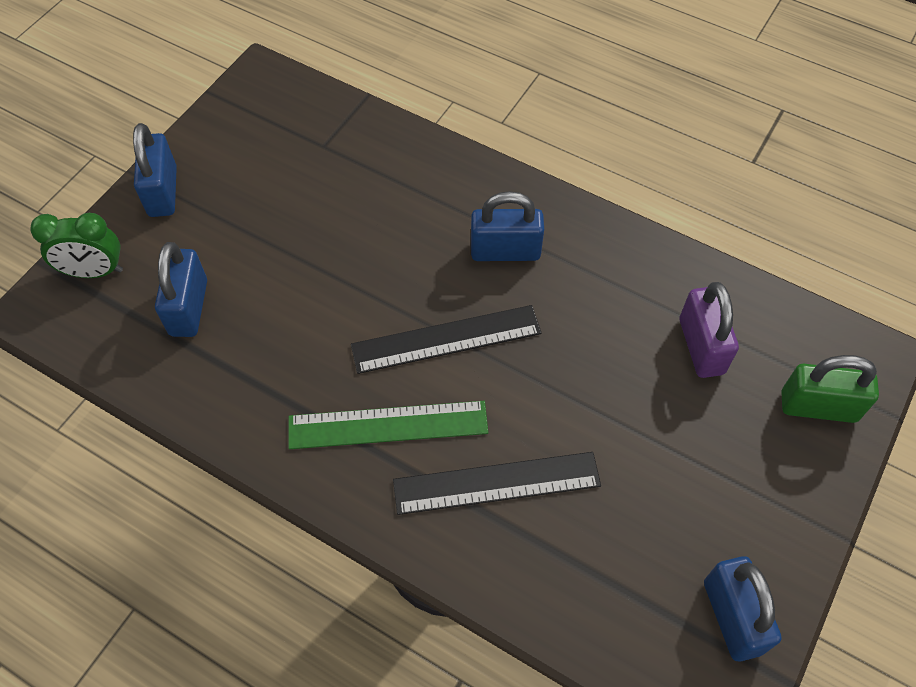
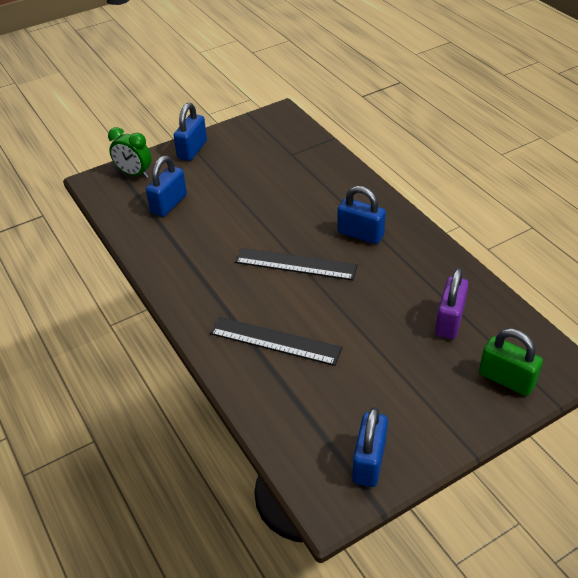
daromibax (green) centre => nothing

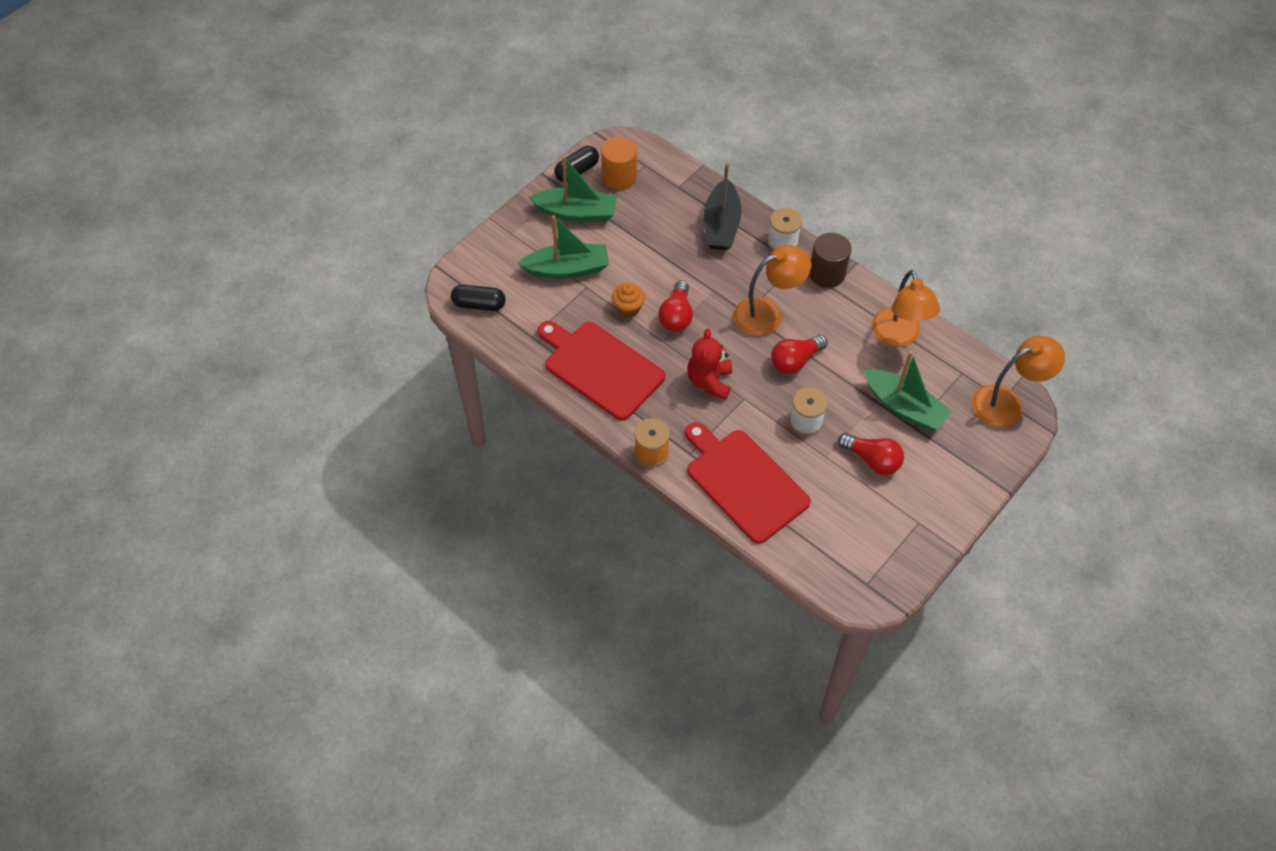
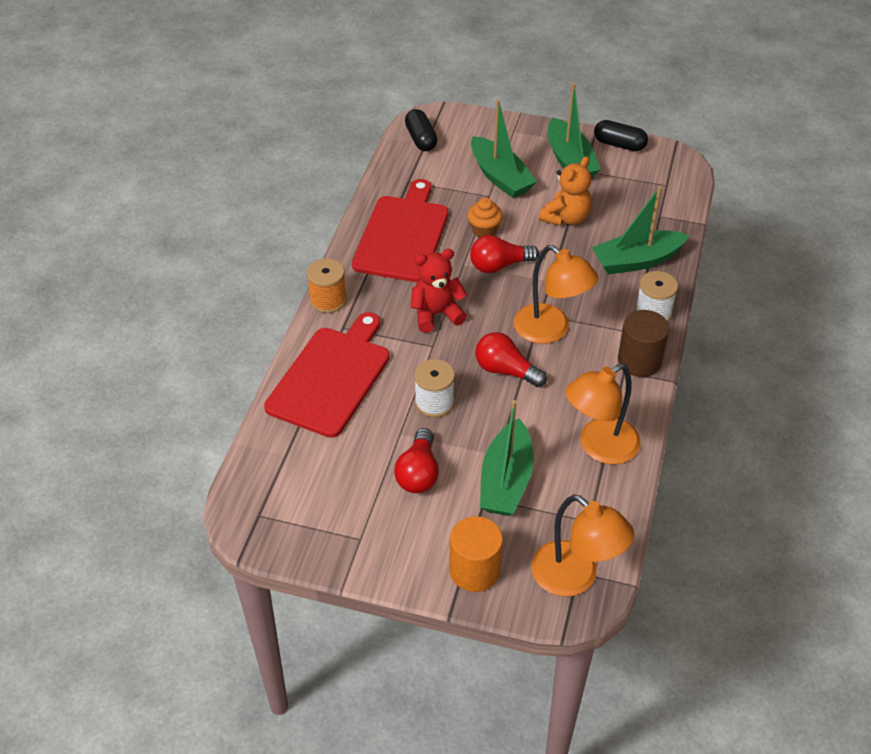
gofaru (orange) top centre => gofaru (orange) bottom centre, move
nothing => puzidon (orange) top centre
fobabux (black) top centre => fobabux (green) (4th from left) top right

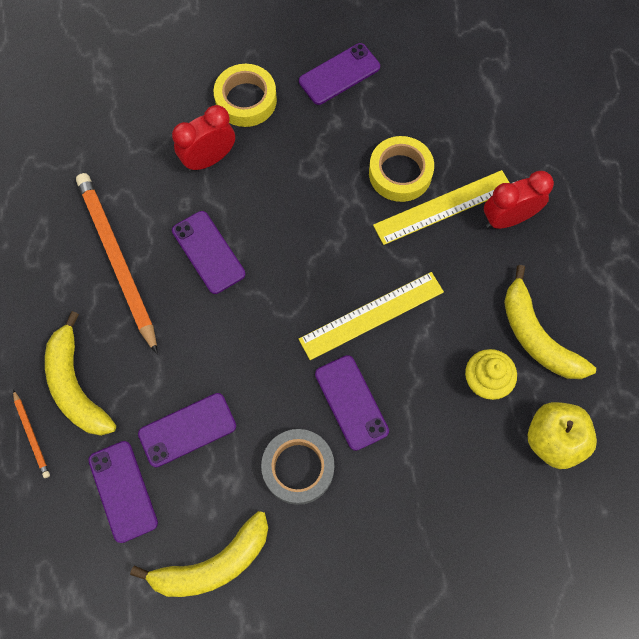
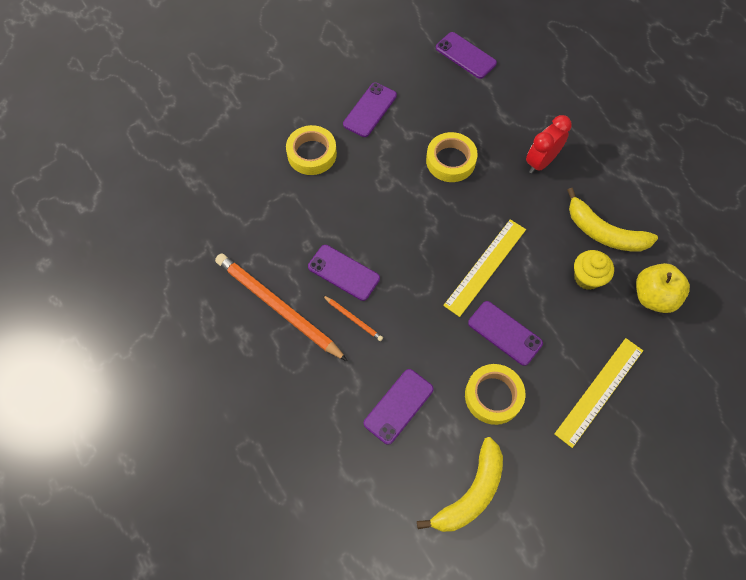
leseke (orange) (1st from left in the first image) bottom left => leseke (orange) (2nd from left) centre, move
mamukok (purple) (1st from left in the first image) bottom left => mamukok (purple) (4th from left) top centre, move
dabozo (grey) bottom centre => dabozo (yellow) (3rd from left) bottom centre
daromibax (yellow) (2nd from left) top right => daromibax (yellow) (2nd from left) bottom right, move
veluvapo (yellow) (1st from left) middle left => nothing
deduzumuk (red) (1st from left) top left => nothing

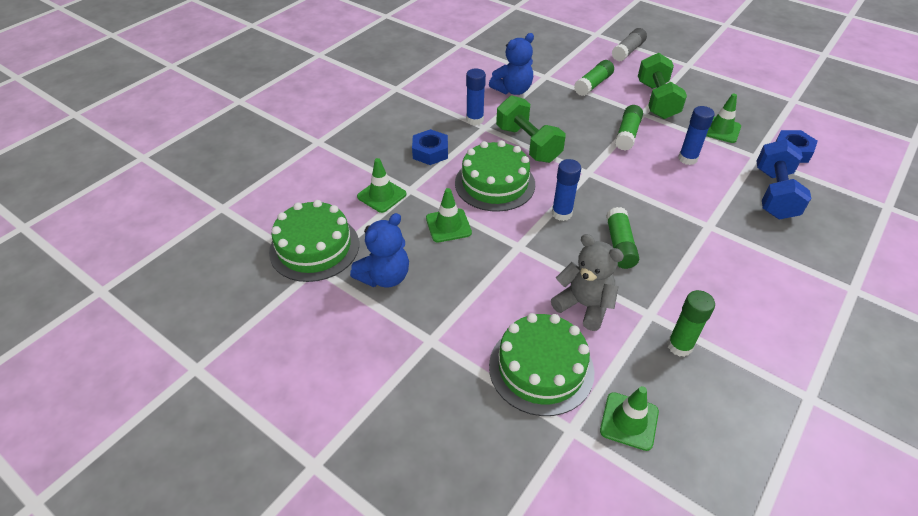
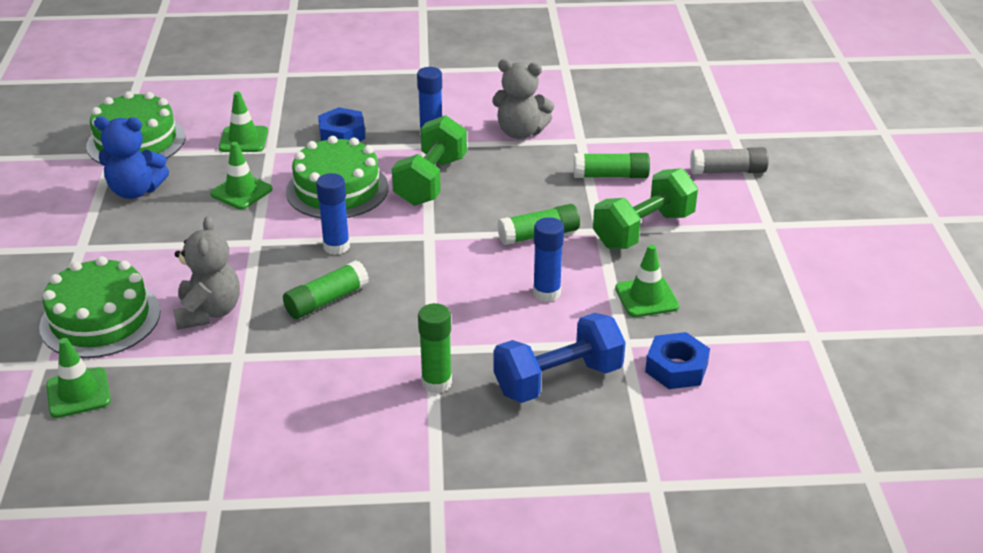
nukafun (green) (4th from left in the first image) middle right => nukafun (green) (2nd from left) centre, move
puzidon (blue) (2nd from left) top centre => puzidon (grey) (2nd from left) top centre

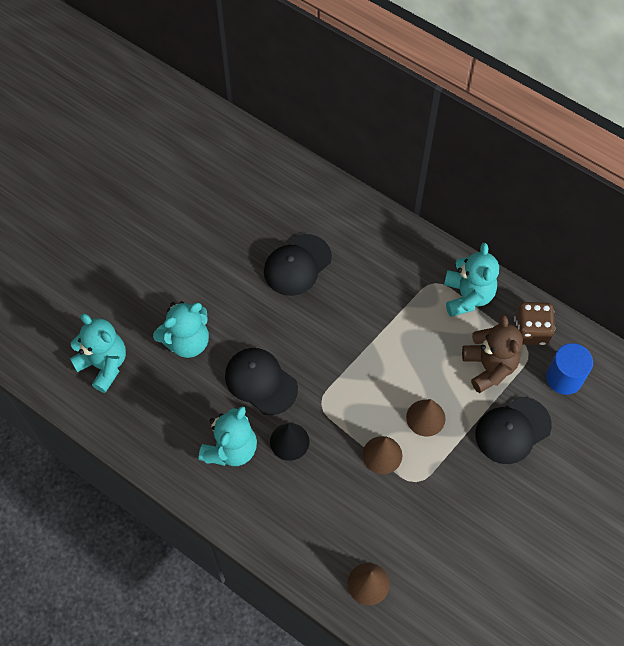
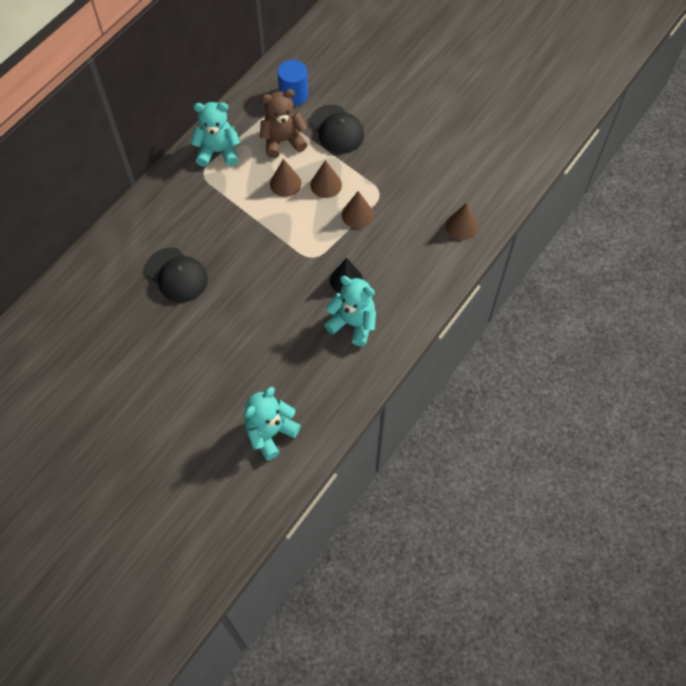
nothing => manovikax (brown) (1st from left) top centre
puzidon (turquoise) (2nd from left) middle left => nothing
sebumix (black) (1st from left) centre => nothing
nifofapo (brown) middle right => nothing

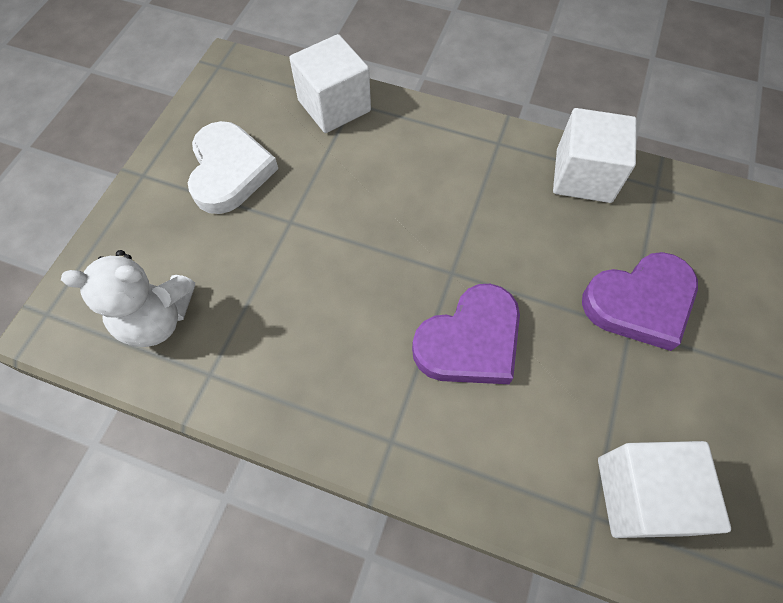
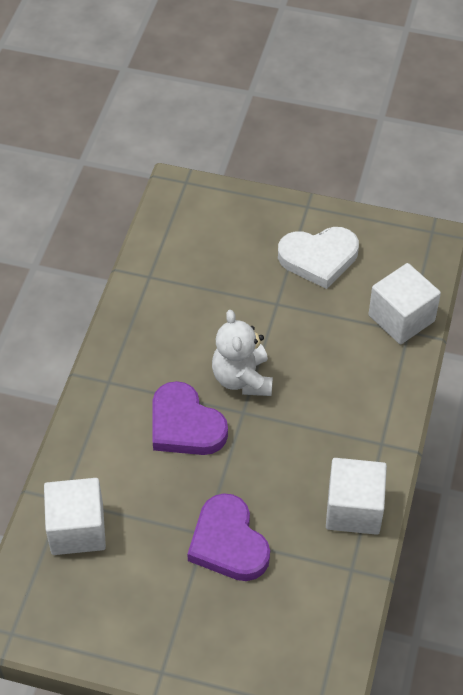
puzidon (white) middle left => puzidon (white) centre, move

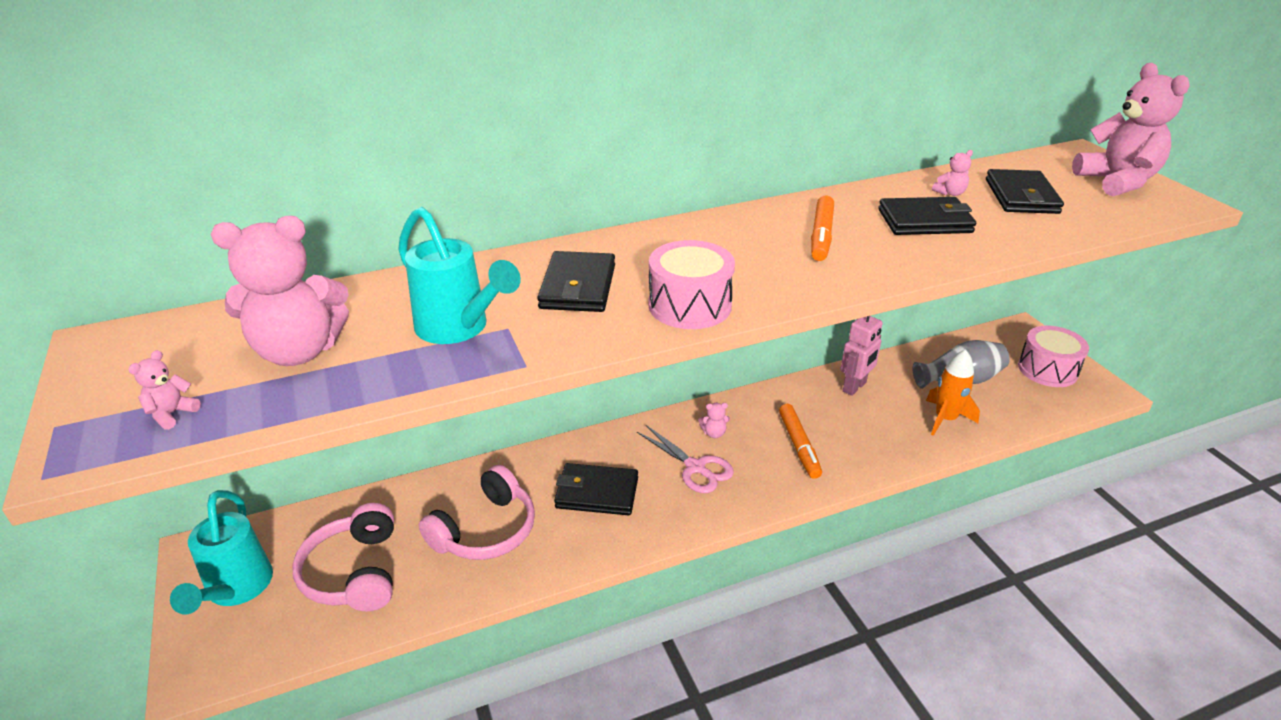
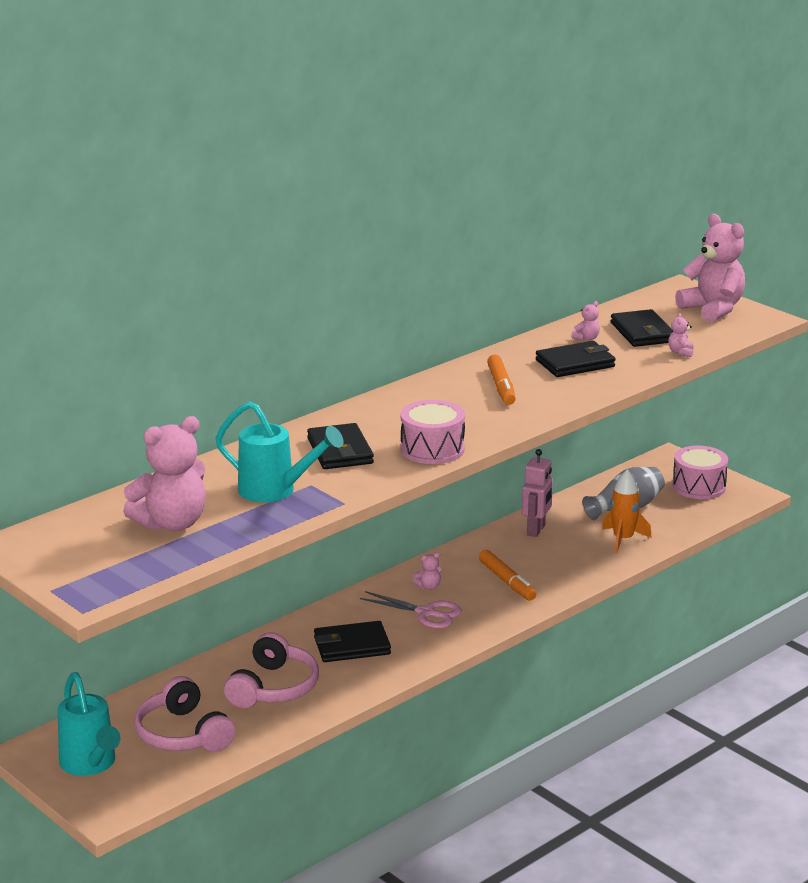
puzidon (pink) (1st from left in the first image) middle left => puzidon (pink) (4th from left) middle right, move

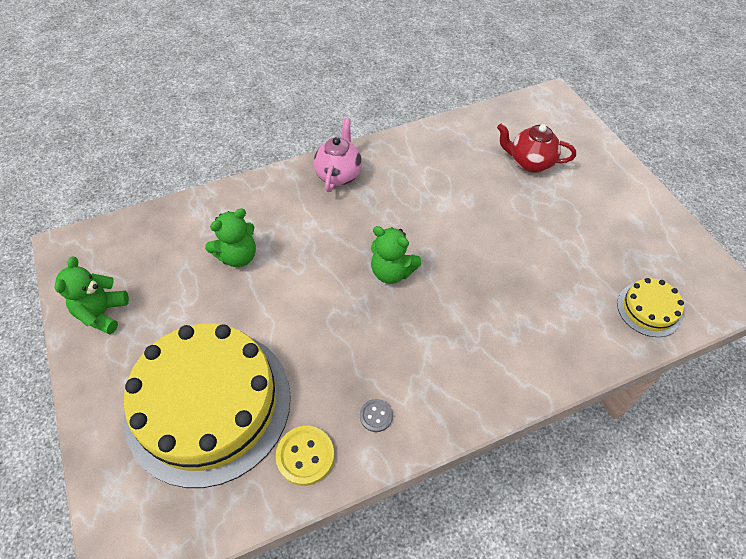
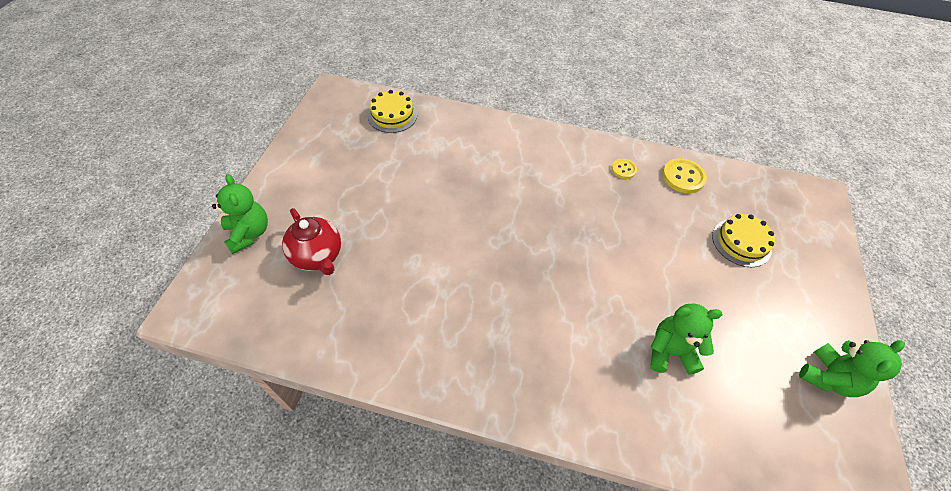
puzidon (green) (3rd from left in the first image) centre => puzidon (green) (1st from left) middle left, move
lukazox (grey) bottom centre => lukazox (yellow) (1st from left) centre
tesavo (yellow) (1st from left in the first image) bottom left => tesavo (yellow) (2nd from left) middle right, x0.42
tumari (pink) top centre => nothing

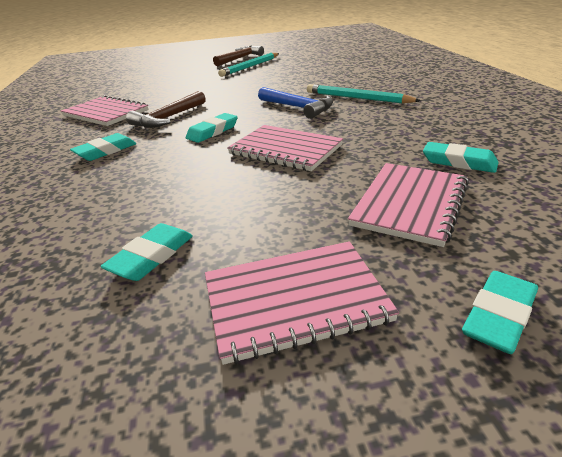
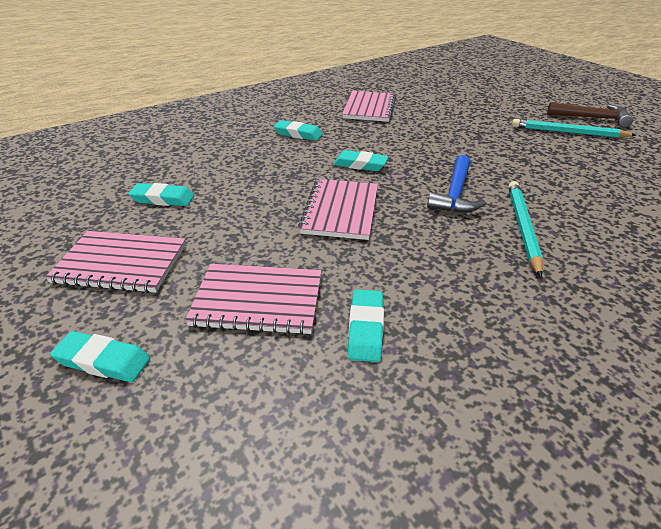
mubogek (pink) (3rd from left in the first image) centre => mubogek (pink) (1st from left) middle left, 45 degrees counterclockwise
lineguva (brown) (1st from left) top left => nothing

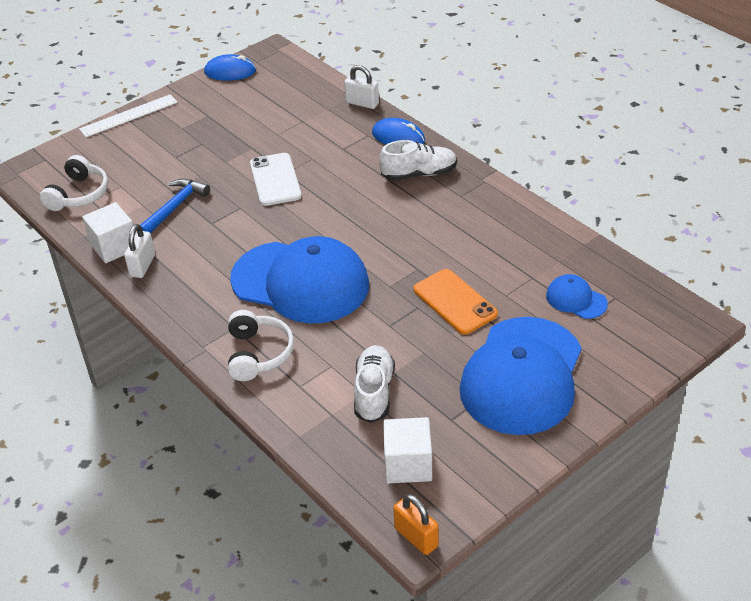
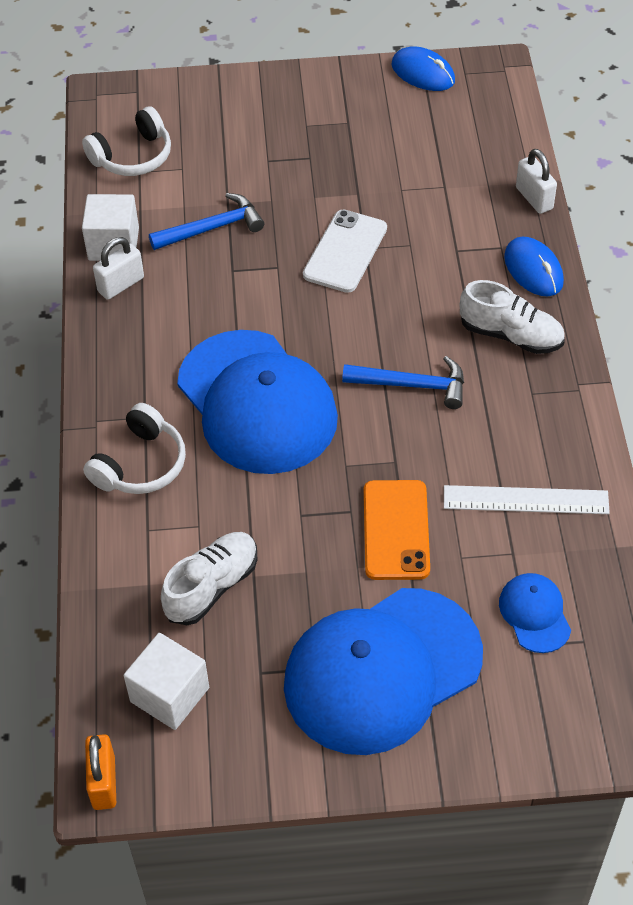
nothing => lineguva (blue) (2nd from left) centre
daromibax (white) top left => daromibax (white) middle right, move

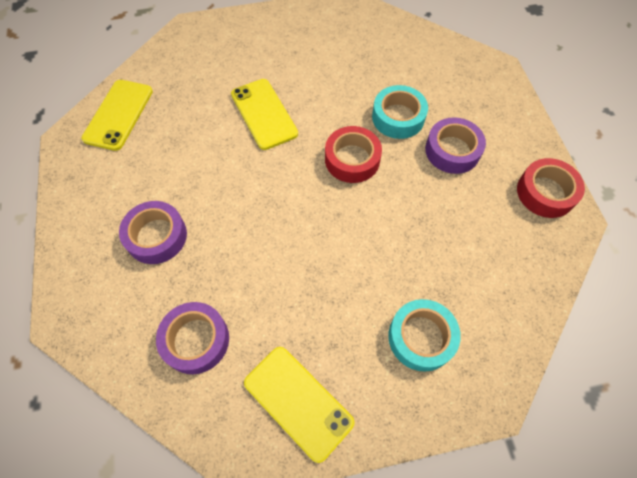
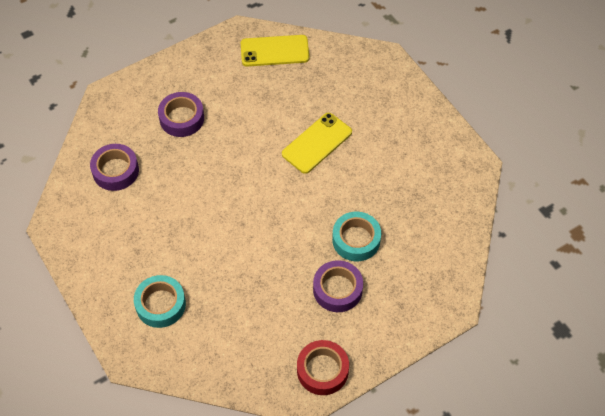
mamukok (yellow) (3rd from left) bottom centre => nothing
dabozo (red) (1st from left) top centre => nothing

